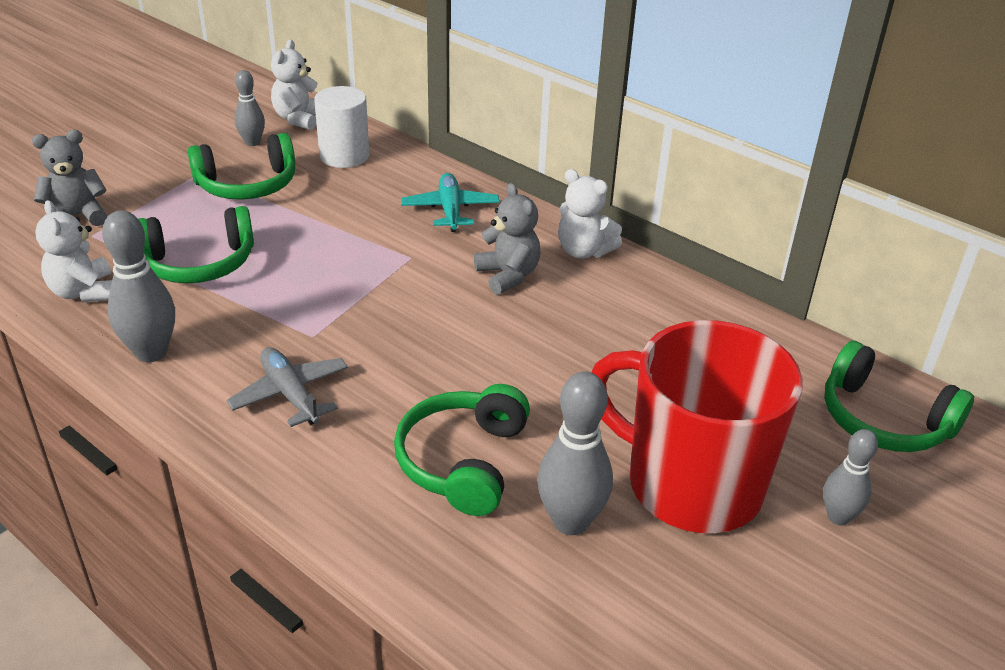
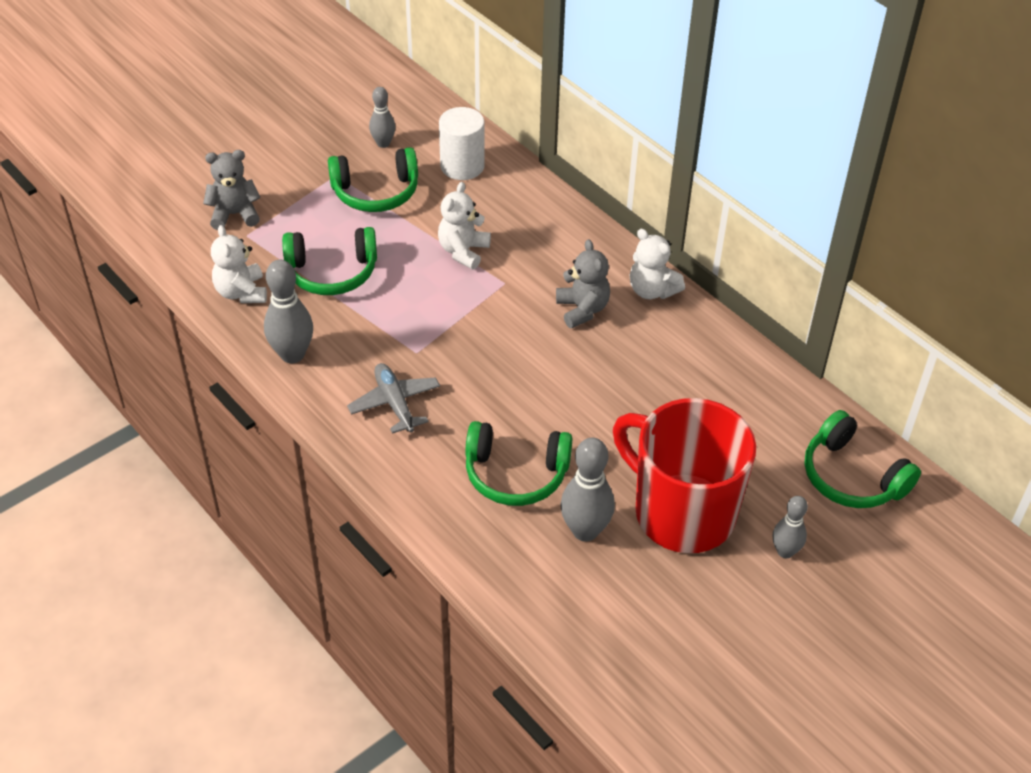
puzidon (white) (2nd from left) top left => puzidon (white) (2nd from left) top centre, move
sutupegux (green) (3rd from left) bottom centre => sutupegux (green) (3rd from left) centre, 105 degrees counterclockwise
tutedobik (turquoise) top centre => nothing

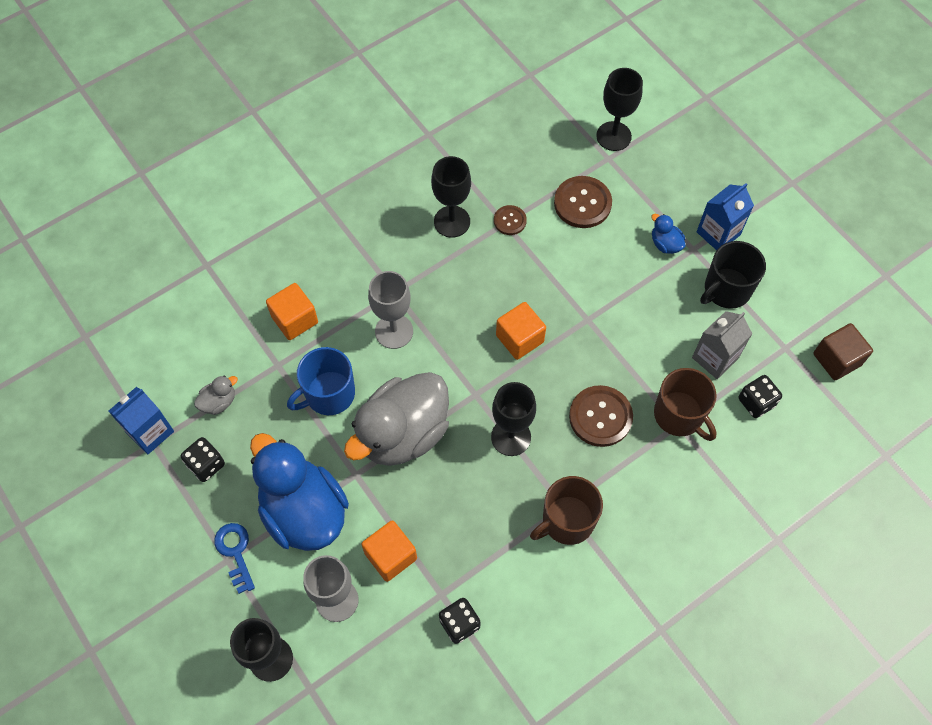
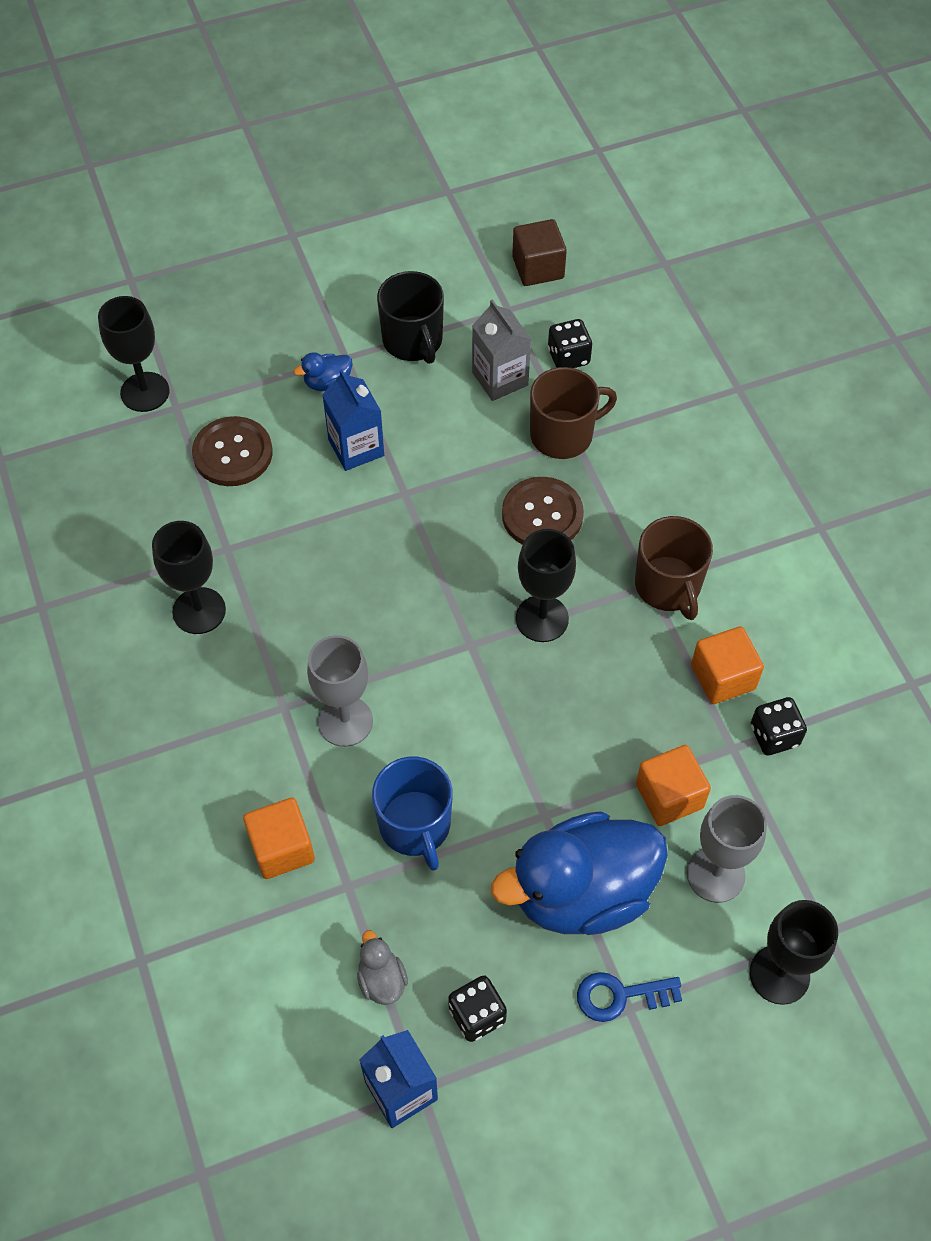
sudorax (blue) (2nd from left in the first image) top right => sudorax (blue) (1st from left) centre, move
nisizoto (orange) (3rd from left) centre => nisizoto (orange) (3rd from left) middle right, move
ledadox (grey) (2nd from left) centre => nothing
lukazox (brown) (1st from left) top centre => nothing

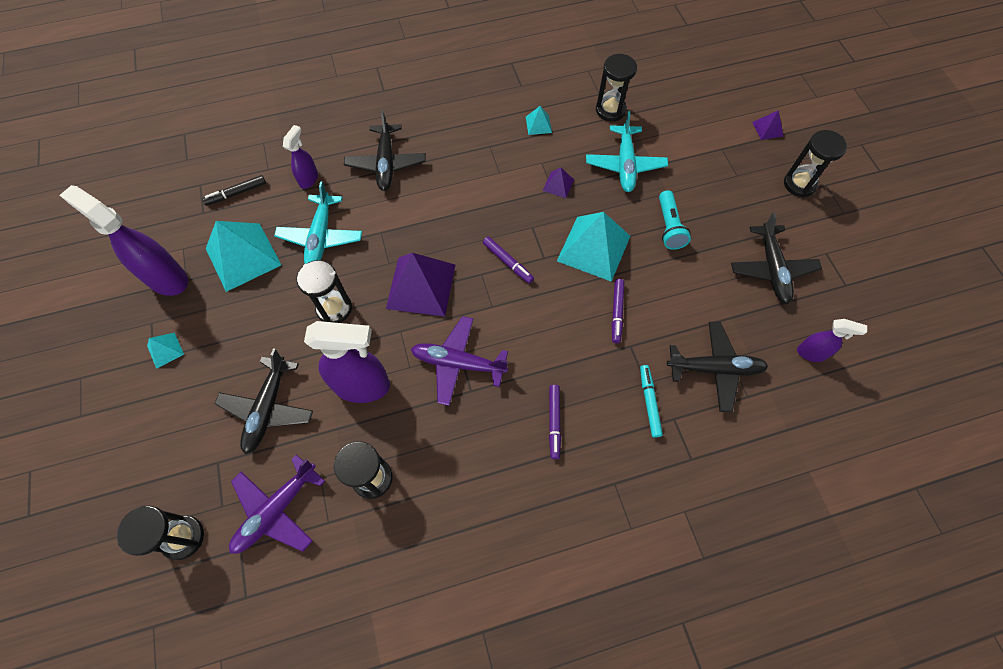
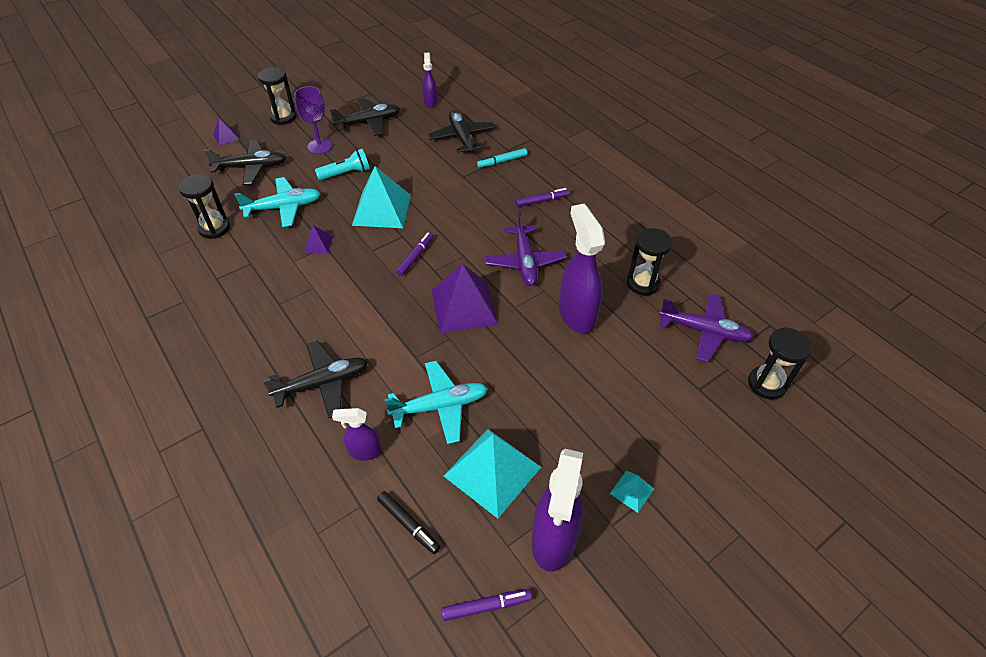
tutedobik (black) (1st from left) middle left => tutedobik (black) (1st from left) top left, move
nothing => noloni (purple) top left
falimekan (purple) (3rd from left in the first image) centre => falimekan (purple) (2nd from left) bottom centre, move
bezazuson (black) (2nd from left) middle left => nothing
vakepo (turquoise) (3rd from left) top centre => nothing

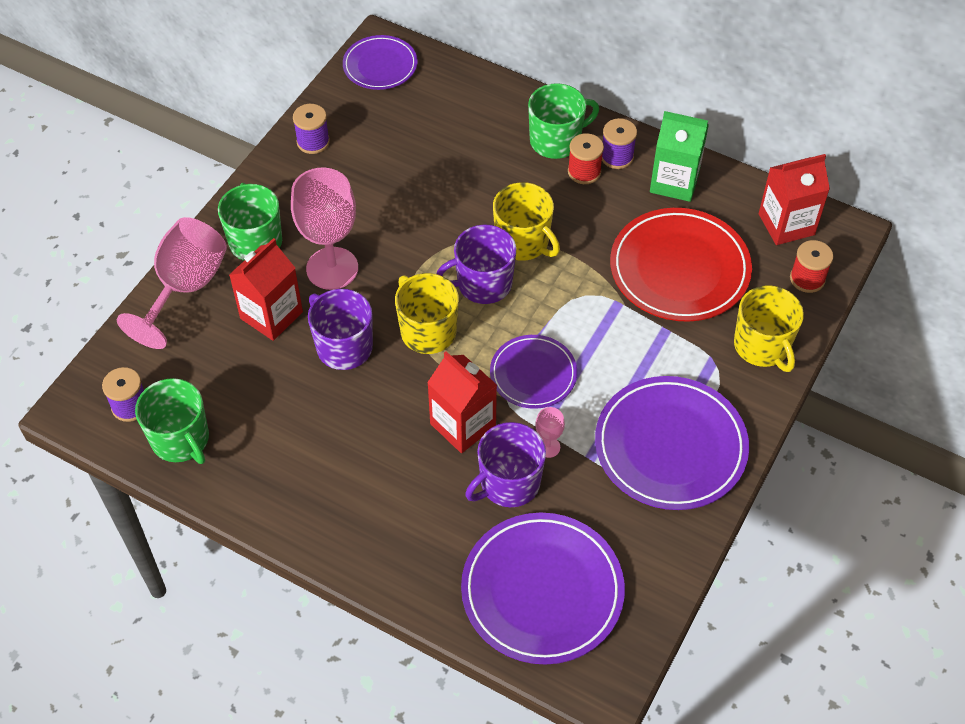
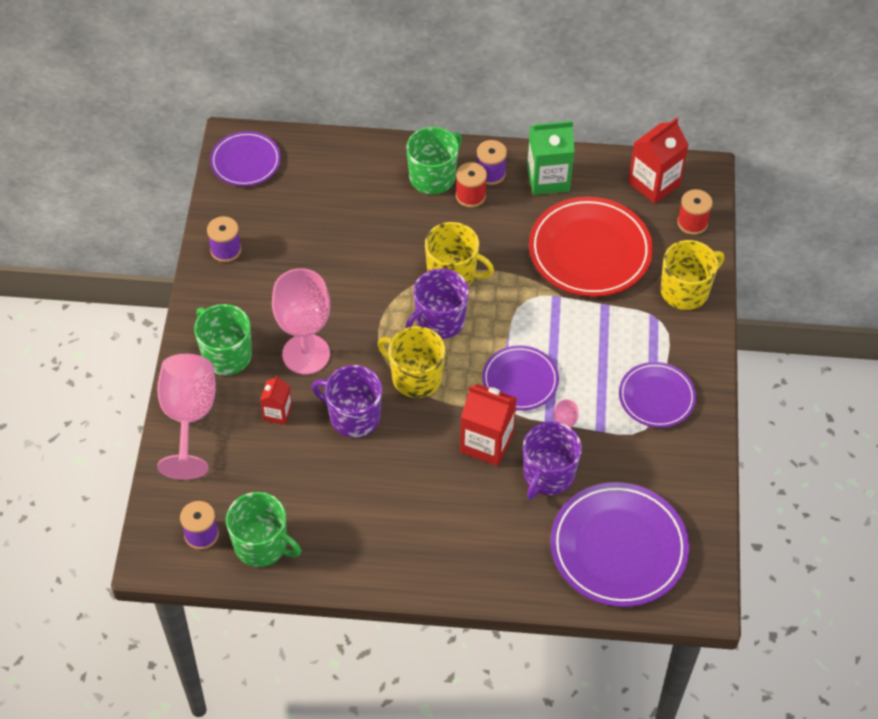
sudorax (red) (1st from left) middle left, x0.57
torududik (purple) (4th from left) middle right, x0.59
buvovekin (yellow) (3rd from left) middle right, 75 degrees counterclockwise

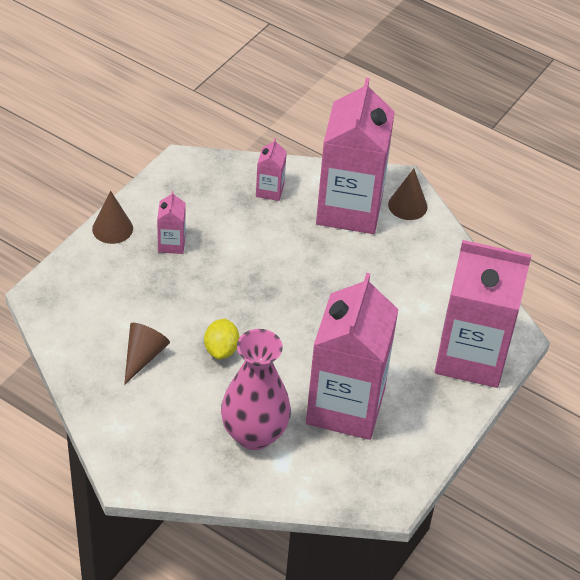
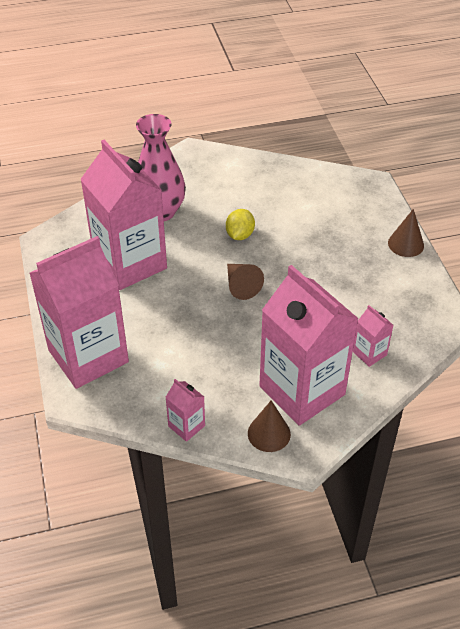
sudorax (pink) (1st from left in the first image) middle left => sudorax (pink) (3rd from left) centre, move
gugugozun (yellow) centre, 60 degrees clockwise
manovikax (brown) (2nd from left in the first image) middle left => manovikax (brown) (1st from left) centre, move

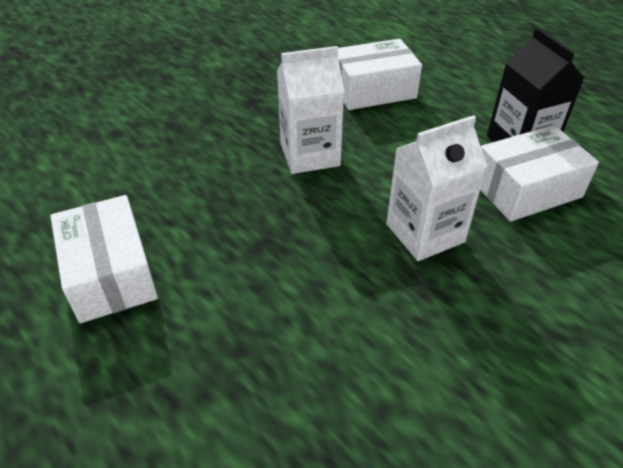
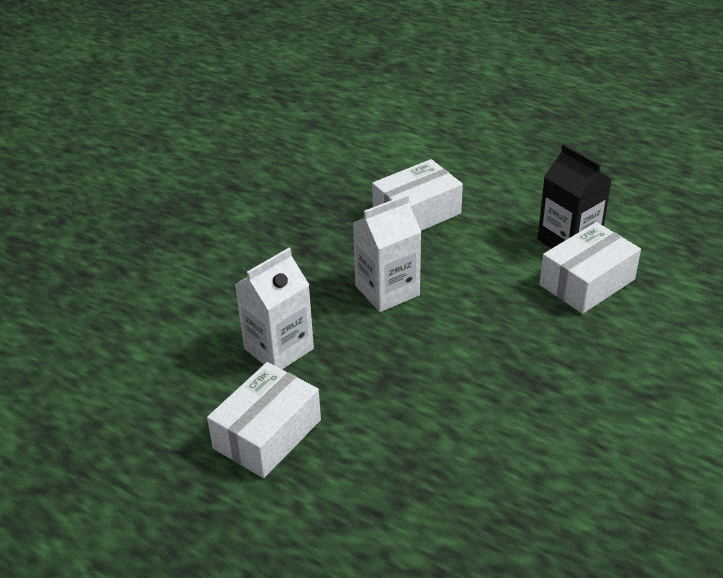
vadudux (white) (1st from left) middle left => vadudux (white) (1st from left) bottom centre, 75 degrees clockwise
sudorax (white) (2nd from left in the first image) middle right => sudorax (white) (1st from left) centre, move

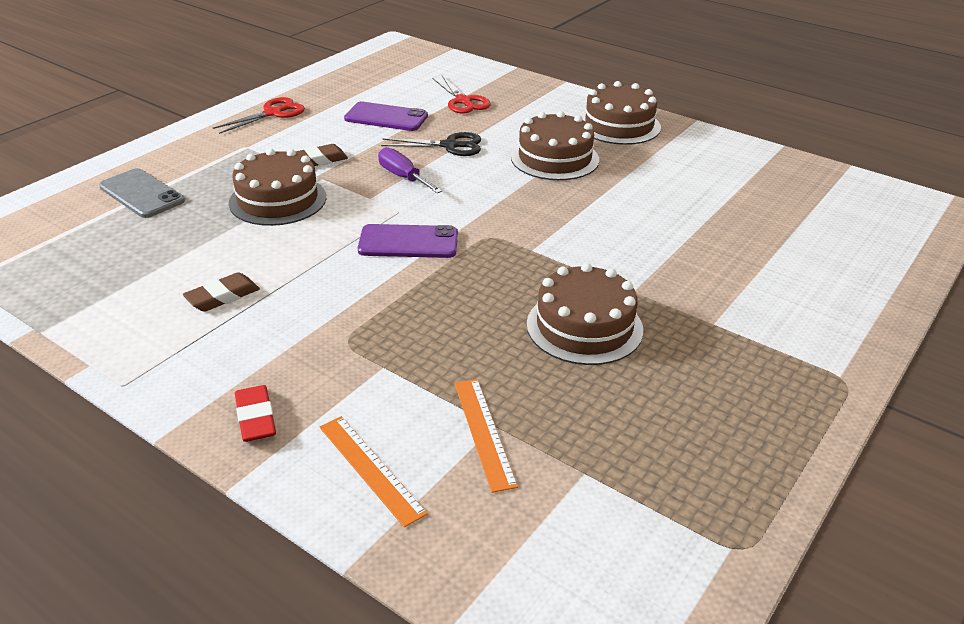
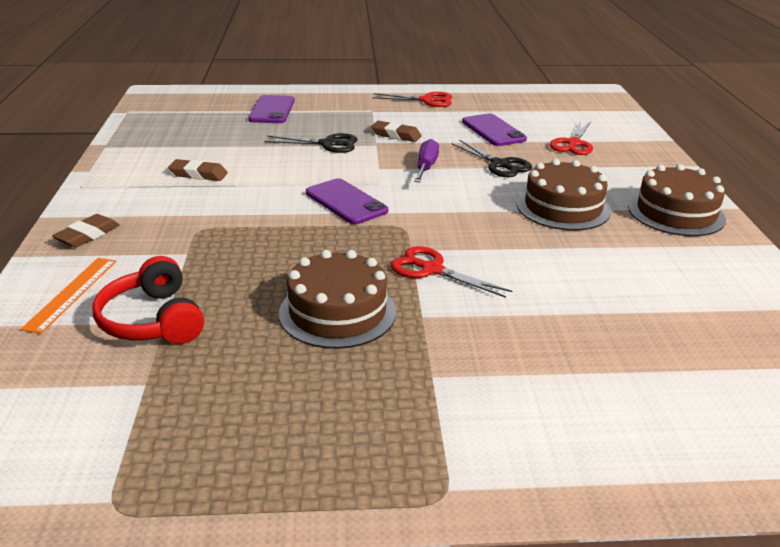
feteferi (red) middle left => feteferi (brown) (1st from left) middle left
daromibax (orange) (2nd from left) bottom centre => sutupegux (red) middle left
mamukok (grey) top left => mamukok (purple) (1st from left) top centre
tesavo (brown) (1st from left) top left => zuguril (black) (1st from left) top centre
nothing => zuguril (red) (2nd from left) centre

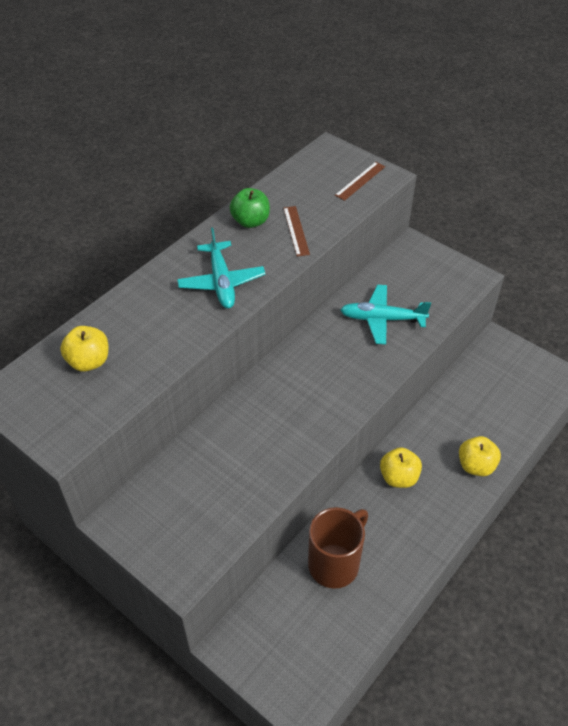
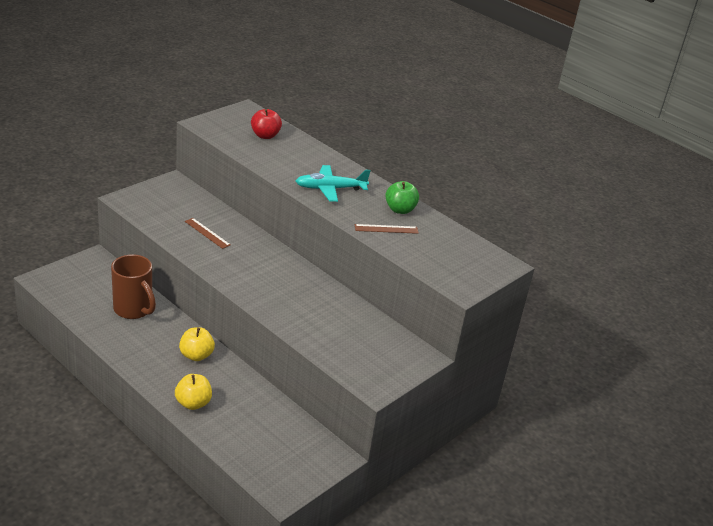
daromibax (brown) (2nd from left in the first image) top centre => daromibax (brown) (1st from left) middle left, move
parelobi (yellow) (1st from left) middle left => parelobi (red) top centre
tutedobik (turquoise) (2nd from left) middle right => nothing

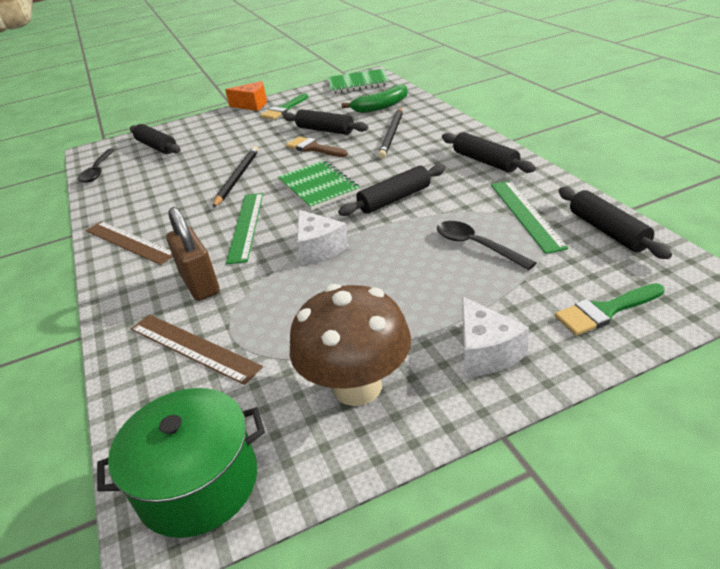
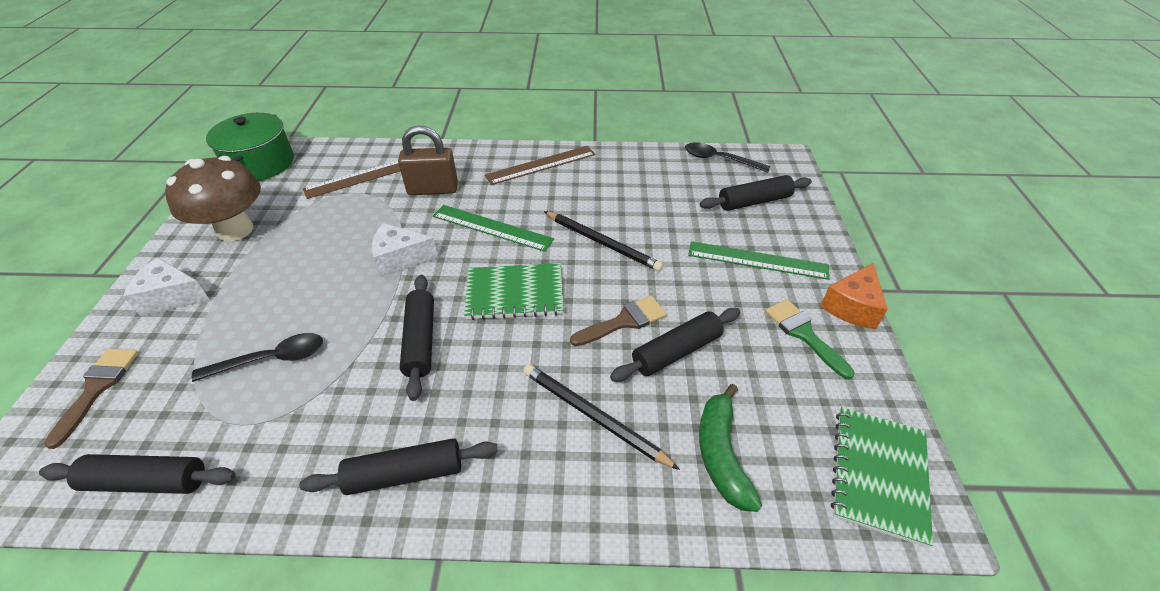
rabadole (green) (2nd from left) middle right => rabadole (brown) (1st from left) bottom left
daromibax (green) (2nd from left) middle right => daromibax (green) (2nd from left) centre, move

